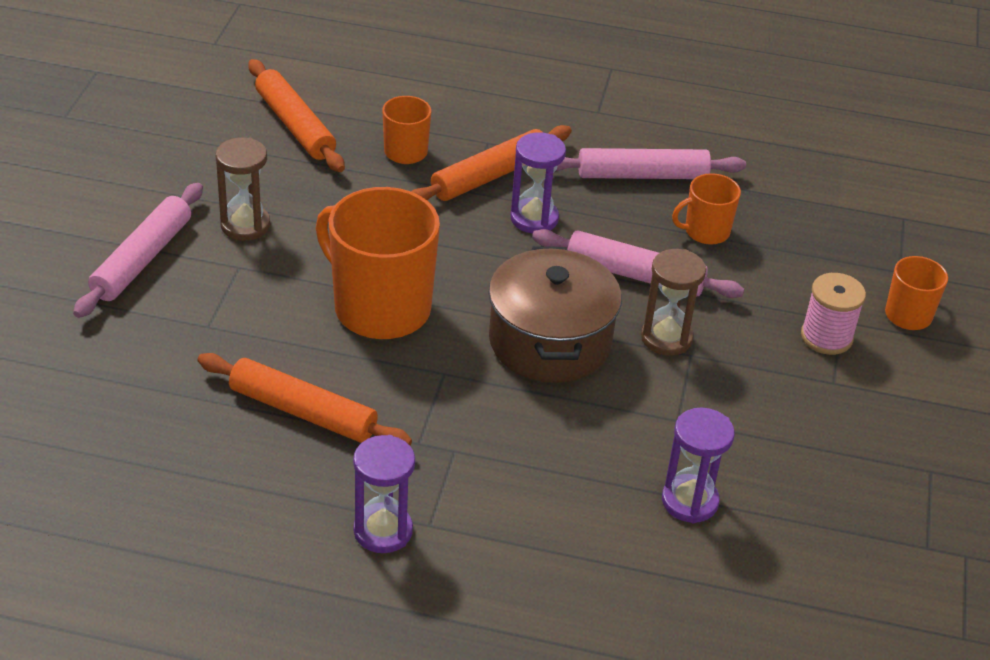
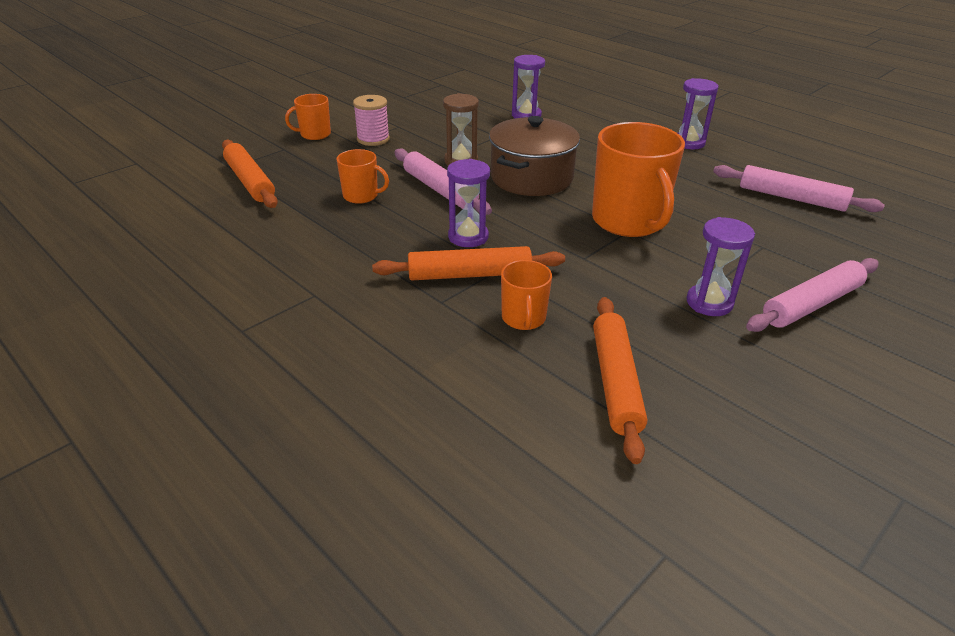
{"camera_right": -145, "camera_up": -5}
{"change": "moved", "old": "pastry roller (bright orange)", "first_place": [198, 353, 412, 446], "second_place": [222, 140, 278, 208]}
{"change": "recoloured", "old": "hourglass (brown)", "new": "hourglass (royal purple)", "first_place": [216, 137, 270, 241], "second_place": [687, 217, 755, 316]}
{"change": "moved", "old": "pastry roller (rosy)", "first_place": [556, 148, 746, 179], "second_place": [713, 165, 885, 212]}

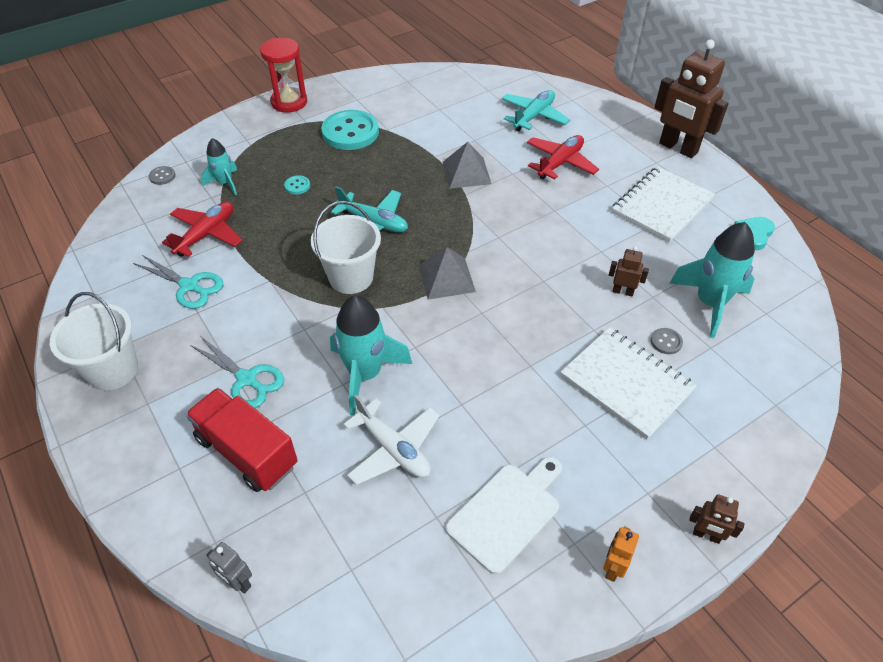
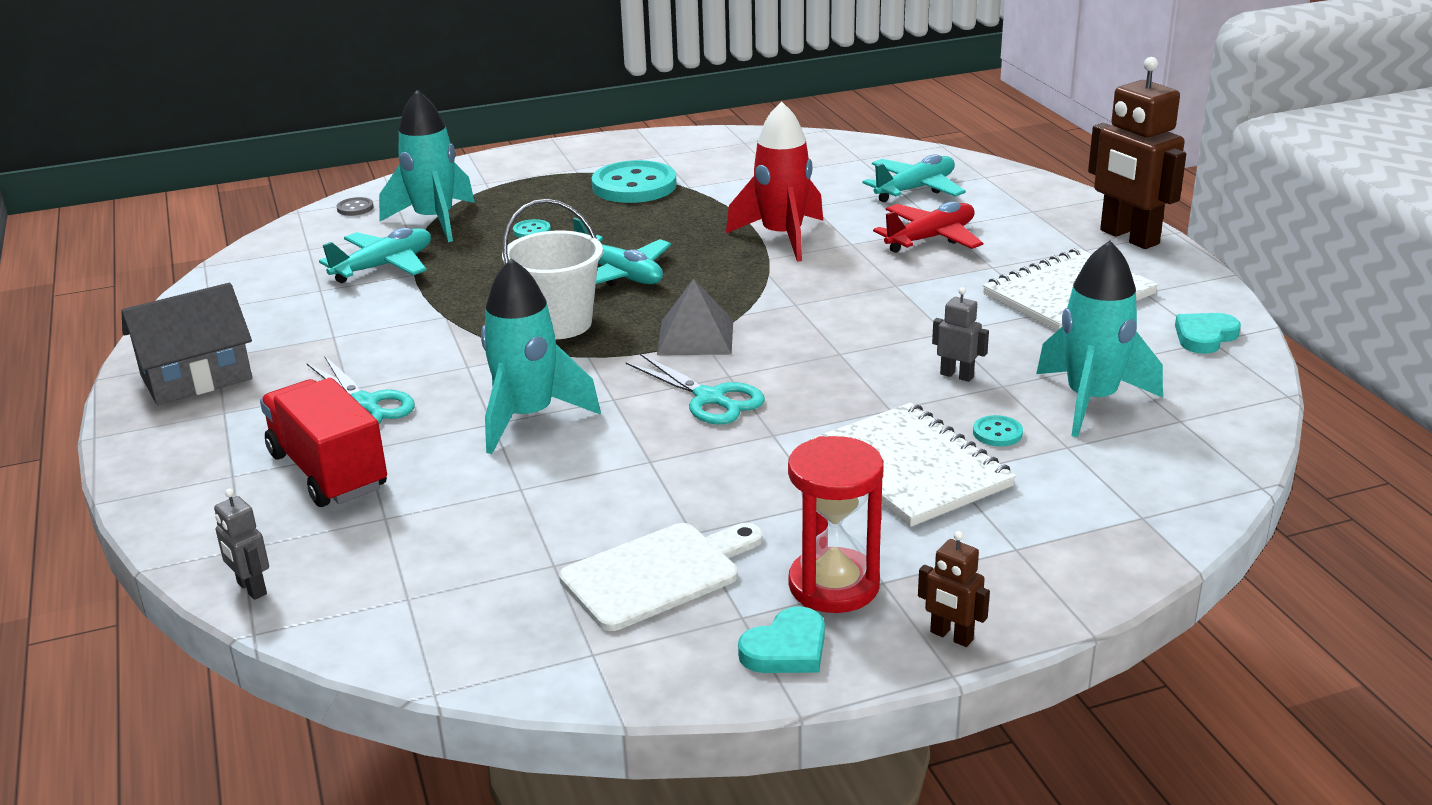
{"camera_right": 15, "camera_up": -20}
{"change": "replaced", "old": "bucket (white)", "new": "toy house (gray)", "first_place": [50, 292, 138, 391], "second_place": [121, 283, 252, 405]}
{"change": "moved", "old": "scissors (turquoise)", "first_place": [133, 255, 224, 309], "second_place": [626, 354, 765, 425]}
{"change": "recoloured", "old": "plane (scarlet)", "new": "plane (turquoise)", "first_place": [162, 202, 243, 257], "second_place": [319, 228, 431, 283]}
{"change": "resized", "old": "spaceship (turquoise)", "first_place": [201, 138, 238, 195], "second_place": [379, 90, 475, 242], "factor": 1.74}
{"change": "moved", "old": "hourglass (scarlet)", "first_place": [260, 38, 307, 113], "second_place": [788, 436, 884, 613]}
{"change": "removed", "old": "plane (white)", "first_place": [343, 395, 440, 485]}
{"change": "replaced", "old": "pyramid shape (gray)", "new": "spaceship (scarlet)", "first_place": [443, 142, 491, 189], "second_place": [726, 101, 823, 262]}
{"change": "replaced", "old": "robot (bright orange)", "new": "love heart (turquoise)", "first_place": [603, 526, 639, 582], "second_place": [738, 606, 825, 673]}
{"change": "recoloured", "old": "robot (brown)", "new": "robot (gray)", "first_place": [609, 246, 649, 296], "second_place": [932, 287, 989, 382]}
{"change": "recoloured", "old": "sewing button (gray)", "new": "sewing button (turquoise)", "first_place": [651, 328, 683, 354], "second_place": [973, 415, 1023, 447]}

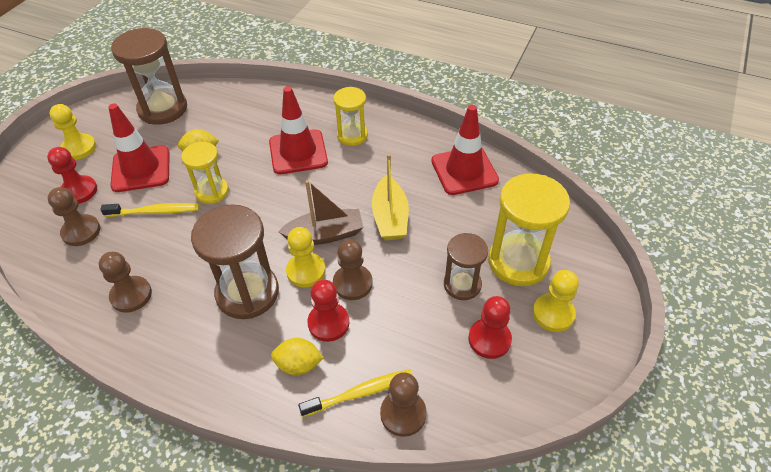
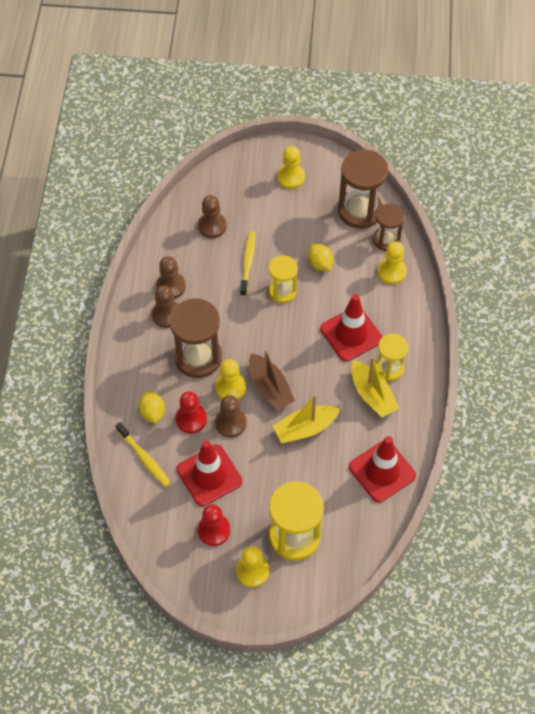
{"camera_right": 70, "camera_up": 10}
{"change": "removed", "old": "chess pawn (scarlet)", "first_place": [47, 147, 97, 204]}
{"change": "turned", "old": "dental brush (golden)", "first_place": [100, 203, 199, 217], "second_place": [240, 231, 256, 297], "degrees": -150}
{"change": "moved", "old": "safety cone (scarlet)", "first_place": [108, 104, 170, 192], "second_place": [177, 440, 242, 506]}
{"change": "moved", "old": "chess pawn (brown)", "first_place": [380, 372, 427, 437], "second_place": [152, 285, 178, 328]}
{"change": "moved", "old": "hourglass (brown)", "first_place": [444, 233, 488, 300], "second_place": [373, 204, 404, 251]}
{"change": "added", "new": "boat (golden)", "second_place": [351, 356, 399, 417]}
{"change": "added", "new": "chess pawn (golden)", "second_place": [377, 241, 407, 284]}

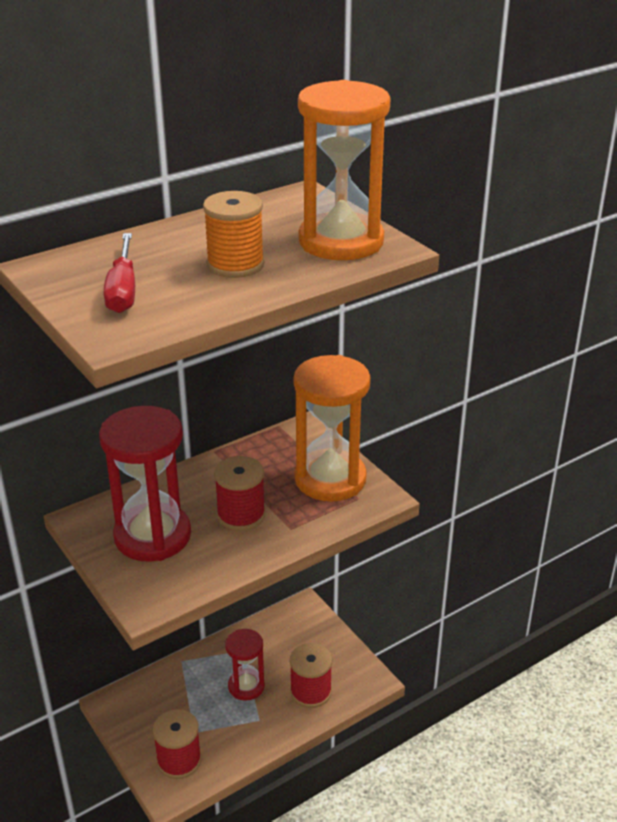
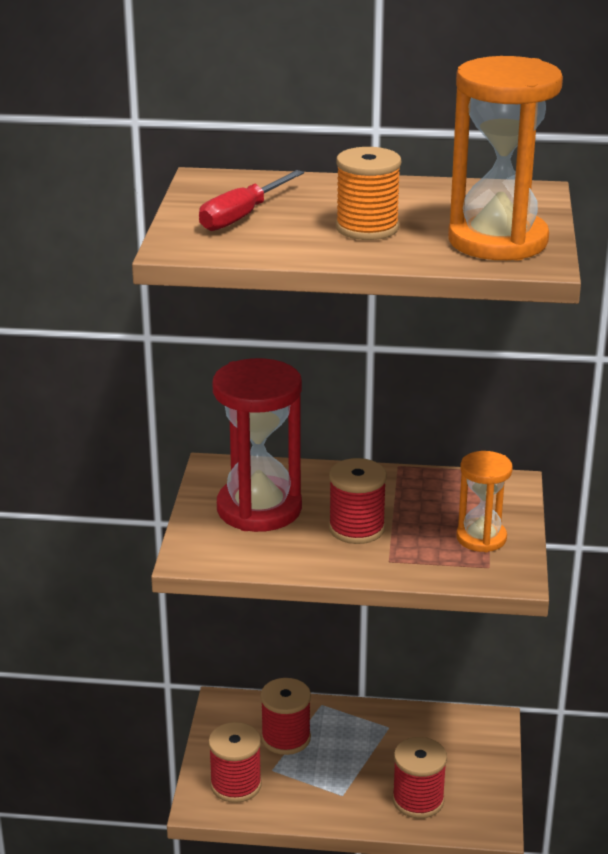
{"camera_right": 40, "camera_up": -5}
{"change": "removed", "old": "hourglass (scarlet)", "first_place": [225, 629, 265, 701]}
{"change": "resized", "old": "hourglass (bright orange)", "first_place": [294, 355, 370, 501], "second_place": [456, 451, 513, 552], "factor": 0.57}
{"change": "added", "new": "reel of thread (scarlet)", "second_place": [260, 678, 311, 755]}

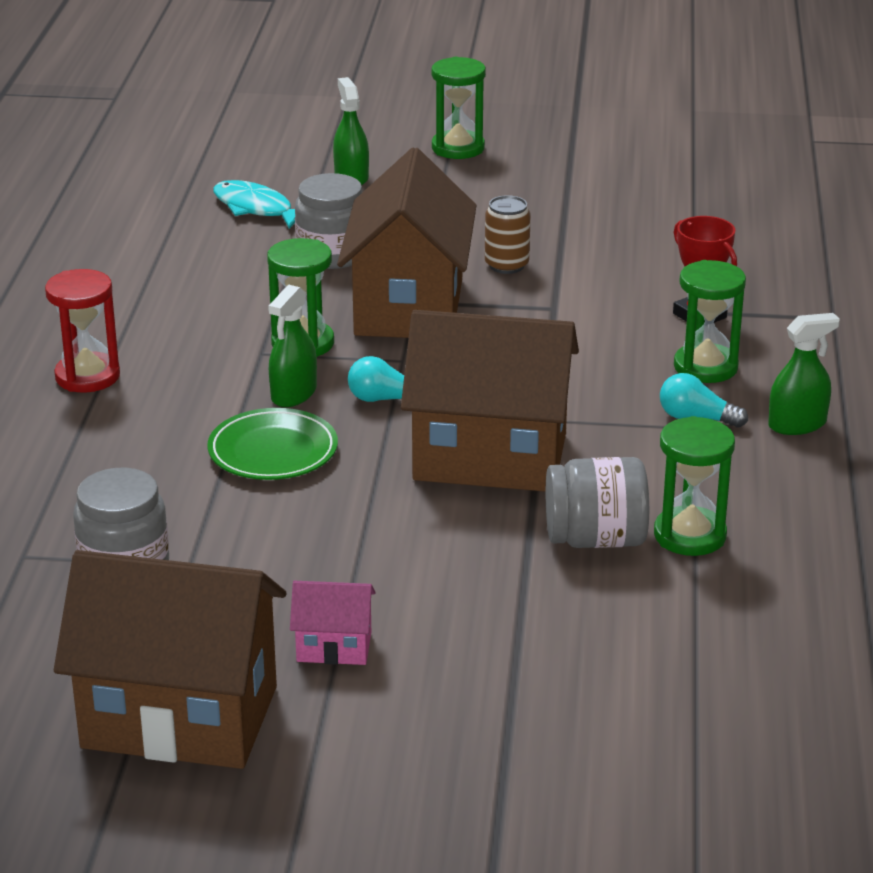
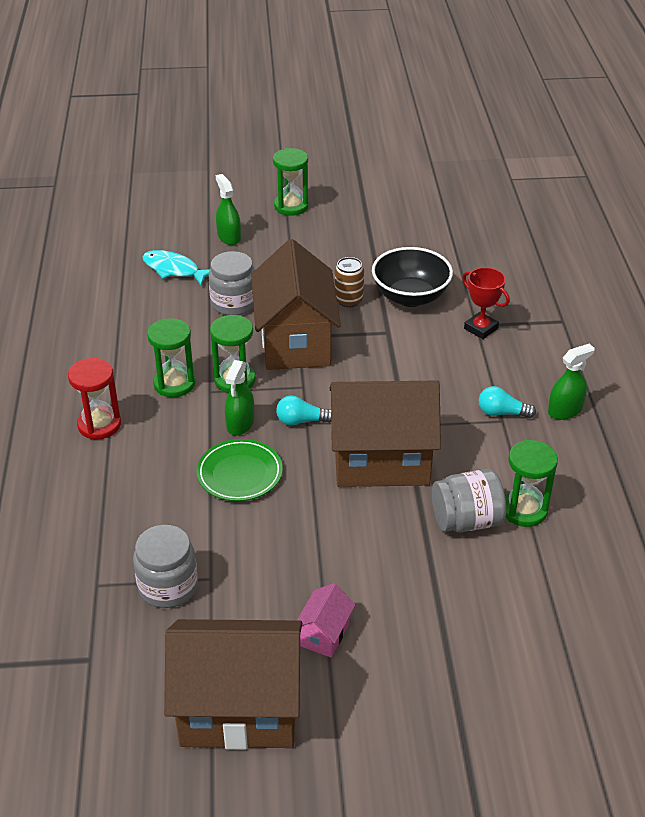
{"camera_right": -10, "camera_up": 10}
{"change": "turned", "old": "toy house (rosy)", "first_place": [290, 581, 376, 665], "second_place": [297, 583, 355, 658], "degrees": -60}
{"change": "moved", "old": "hourglass (leaf-green)", "first_place": [674, 260, 746, 383], "second_place": [147, 318, 195, 397]}
{"change": "added", "new": "serving bowl (black)", "second_place": [372, 247, 453, 307]}

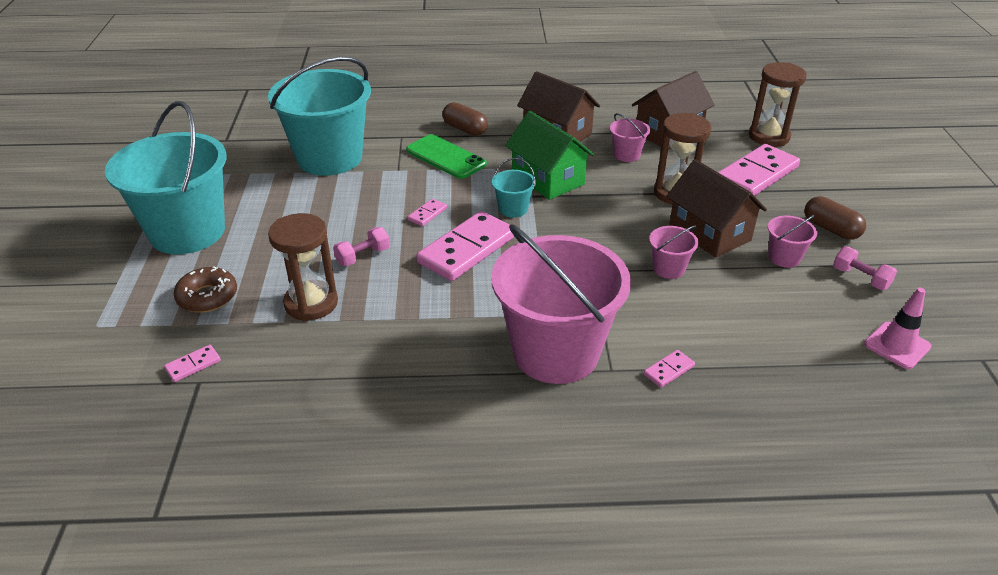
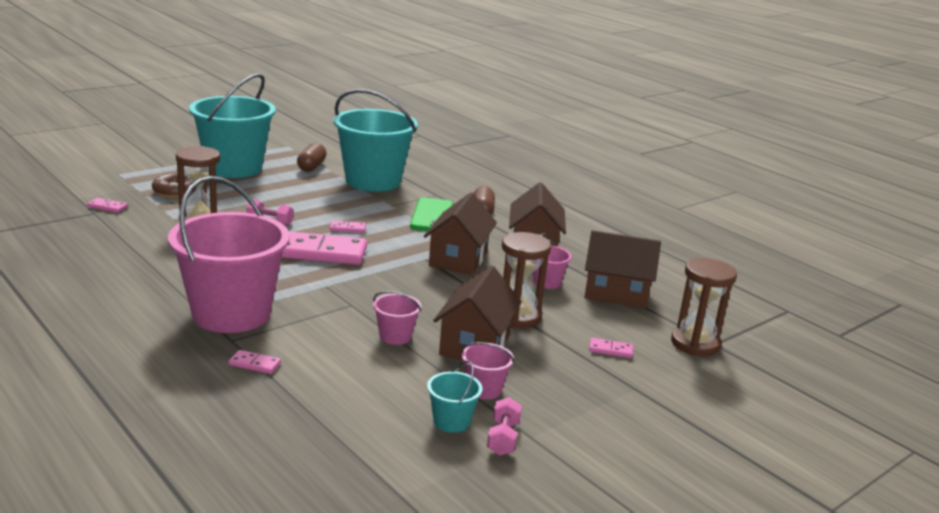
{"camera_right": 50, "camera_up": -15}
{"change": "moved", "old": "bucket (turquoise)", "first_place": [492, 158, 536, 218], "second_place": [427, 360, 483, 433]}
{"change": "recoloured", "old": "toy house (leaf-green)", "new": "toy house (brown)", "first_place": [505, 111, 594, 200], "second_place": [424, 192, 497, 275]}
{"change": "resized", "old": "domino (rosy)", "first_place": [718, 144, 800, 196], "second_place": [589, 338, 633, 358], "factor": 0.43}
{"change": "moved", "old": "pill (brown)", "first_place": [804, 196, 866, 240], "second_place": [297, 143, 327, 172]}
{"change": "removed", "old": "safety cone (rosy)", "first_place": [864, 288, 932, 369]}

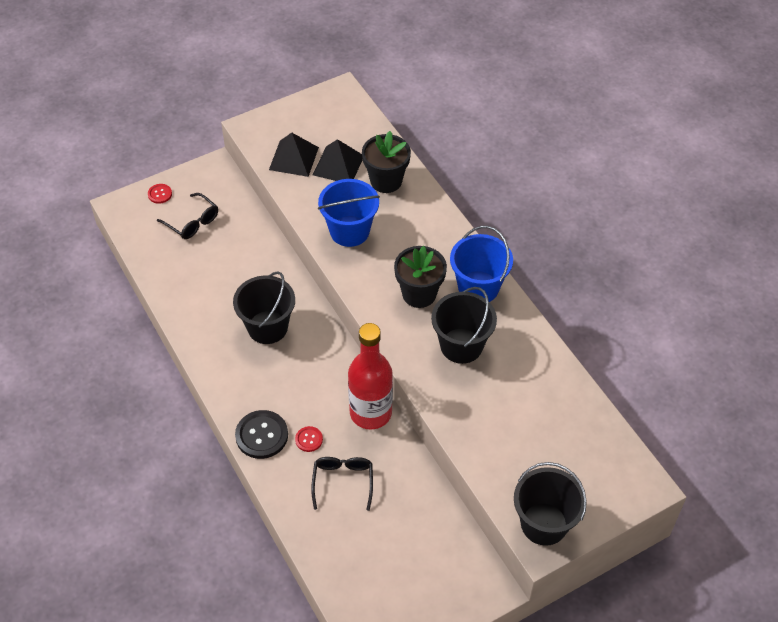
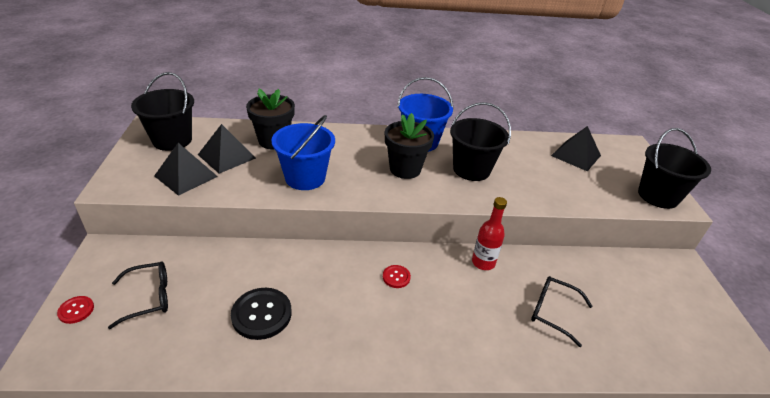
{"camera_right": -65, "camera_up": -15}
{"change": "moved", "old": "bucket (black)", "first_place": [233, 271, 295, 344], "second_place": [131, 72, 194, 151]}
{"change": "moved", "old": "sewing button (black)", "first_place": [235, 410, 288, 459], "second_place": [231, 288, 292, 340]}
{"change": "moved", "old": "sewing button (scarlet)", "first_place": [295, 426, 323, 452], "second_place": [383, 265, 411, 288]}
{"change": "resized", "old": "drink bottle (scarlet)", "first_place": [348, 323, 393, 430], "second_place": [472, 197, 507, 270], "factor": 0.58}
{"change": "added", "new": "pyramid shape (black)", "second_place": [551, 126, 601, 171]}

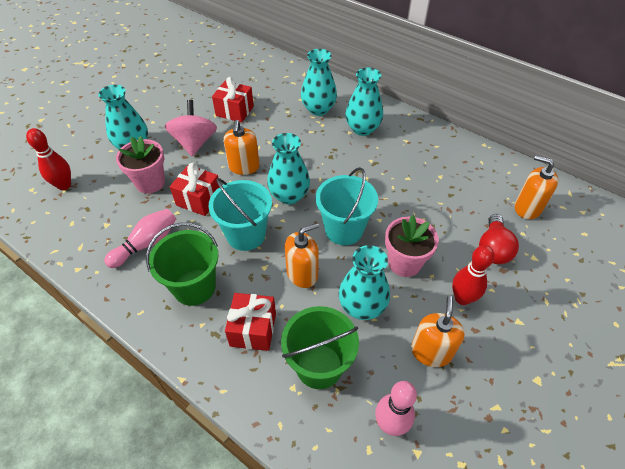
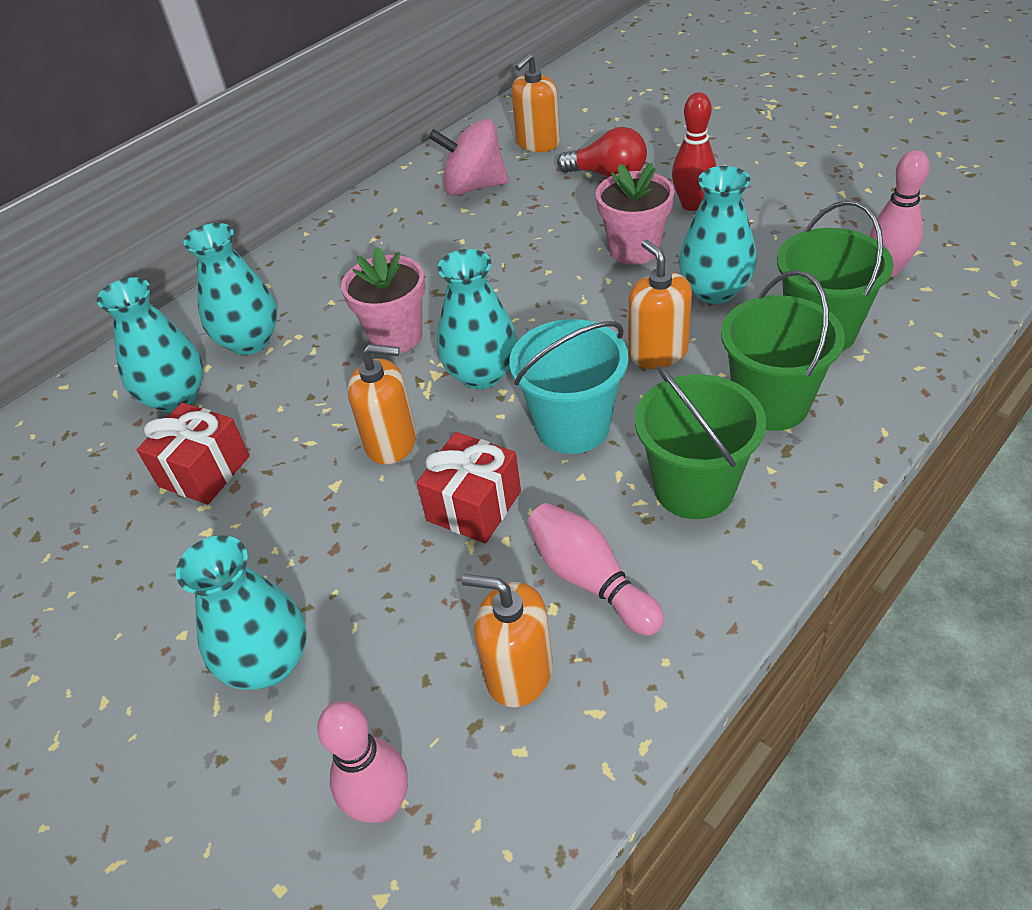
{"camera_right": -80, "camera_up": -5}
{"change": "recoloured", "old": "tenpin (scarlet)", "new": "tenpin (rosy)", "first_place": [26, 128, 71, 190], "second_place": [317, 701, 408, 823]}
{"change": "moved", "old": "potted plant (rosy)", "first_place": [116, 136, 165, 194], "second_place": [341, 247, 425, 353]}
{"change": "moved", "old": "toy top (rosy)", "first_place": [165, 100, 217, 156], "second_place": [429, 119, 509, 196]}
{"change": "replaced", "old": "wrapped gift (scarlet)", "new": "bucket (leaf-green)", "first_place": [225, 293, 276, 351], "second_place": [721, 270, 845, 431]}
{"change": "removed", "old": "bucket (turquoise)", "first_place": [316, 167, 378, 245]}
{"change": "moved", "old": "vase (turquoise)", "first_place": [345, 68, 383, 136], "second_place": [97, 277, 204, 413]}
{"change": "moved", "old": "pump bottle (bright orange)", "first_place": [411, 296, 465, 367], "second_place": [462, 574, 553, 708]}

